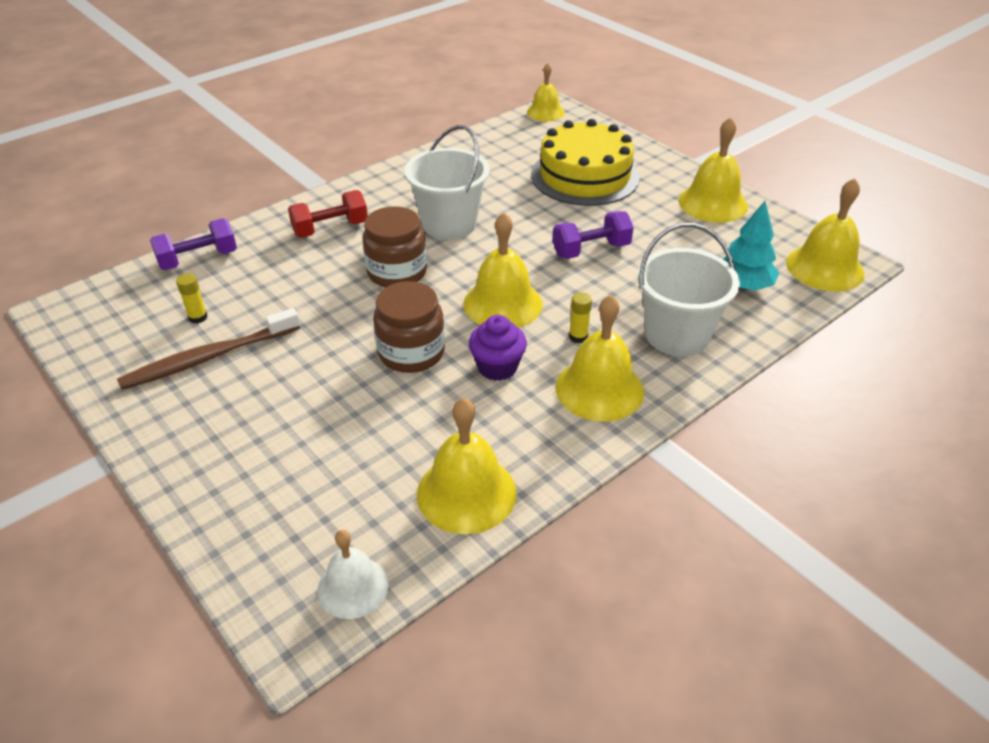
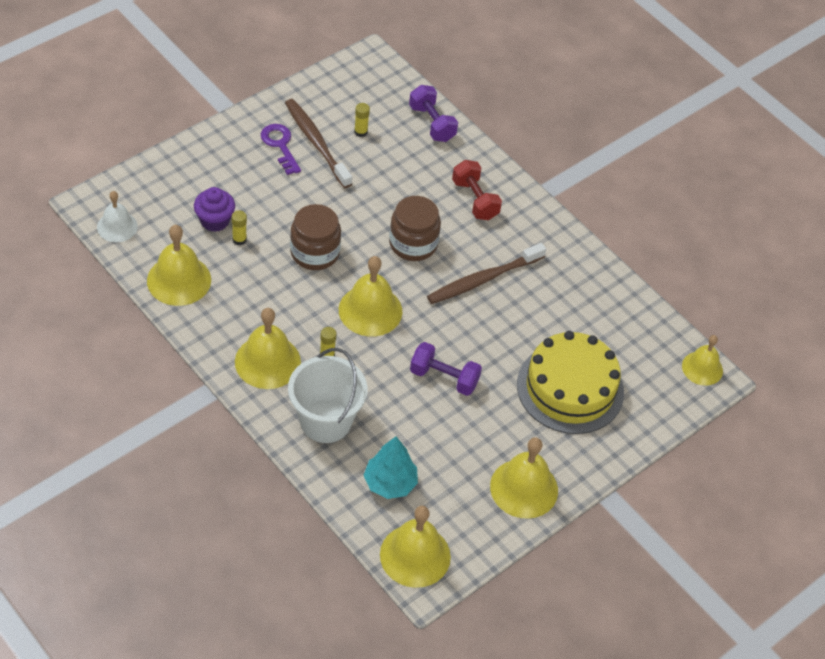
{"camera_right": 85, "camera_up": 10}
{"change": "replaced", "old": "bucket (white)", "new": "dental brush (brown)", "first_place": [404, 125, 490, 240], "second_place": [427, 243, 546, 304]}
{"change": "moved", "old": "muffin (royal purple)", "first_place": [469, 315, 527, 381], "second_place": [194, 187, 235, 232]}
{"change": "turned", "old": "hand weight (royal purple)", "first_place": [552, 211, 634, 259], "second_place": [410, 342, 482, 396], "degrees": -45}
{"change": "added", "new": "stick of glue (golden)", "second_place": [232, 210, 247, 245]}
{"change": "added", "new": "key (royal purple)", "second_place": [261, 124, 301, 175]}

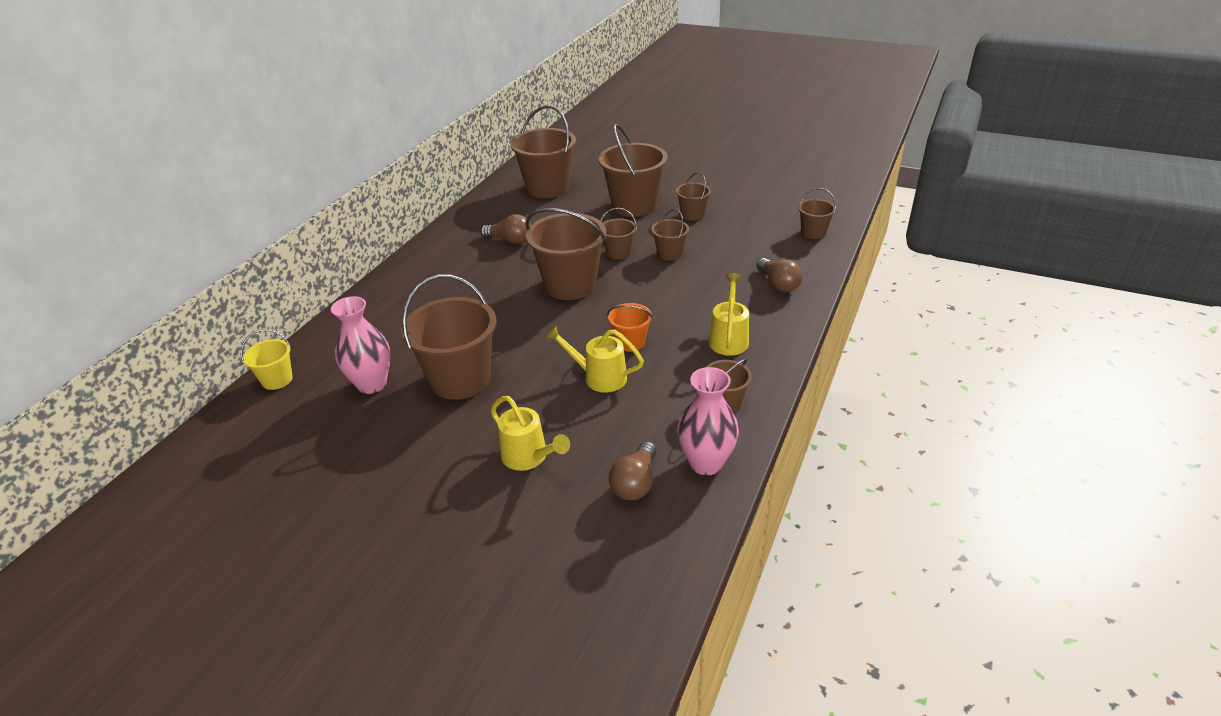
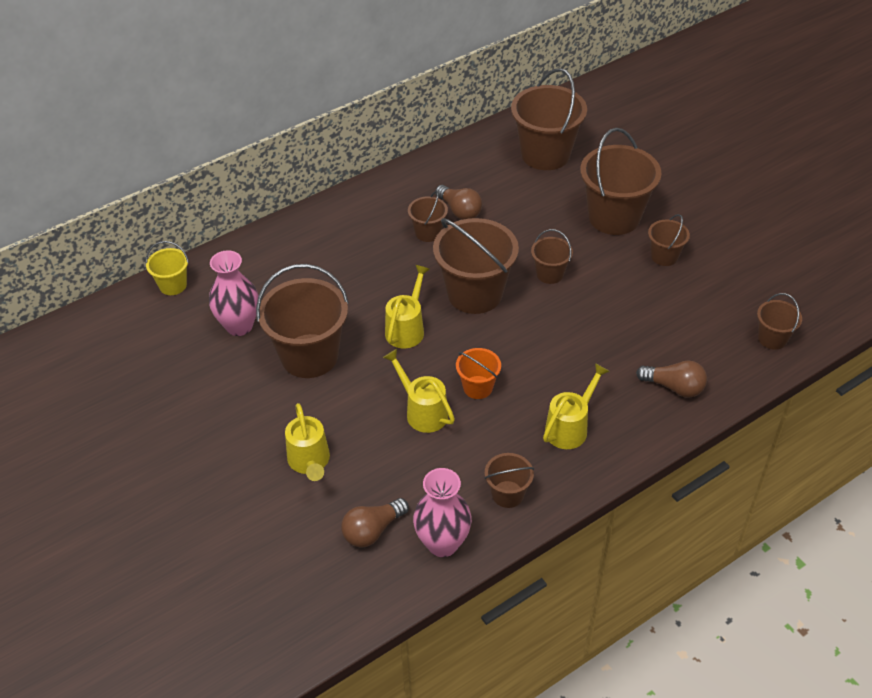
{"camera_right": 30, "camera_up": 10}
{"change": "moved", "old": "bucket (brown)", "first_place": [651, 209, 689, 261], "second_place": [408, 191, 448, 242]}
{"change": "turned", "old": "light bulb (brown)", "first_place": [756, 258, 803, 292], "second_place": [636, 360, 707, 398], "degrees": -75}
{"change": "added", "new": "watering pot (golden)", "second_place": [385, 265, 430, 349]}

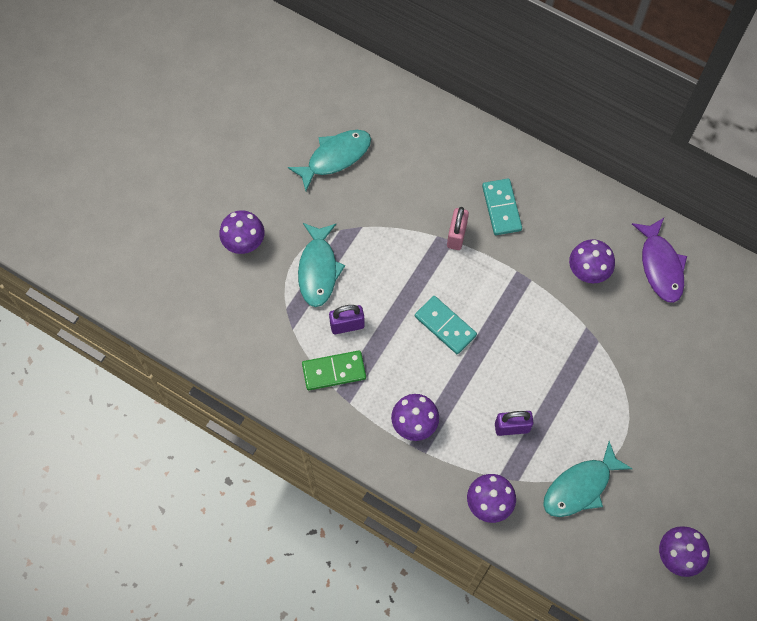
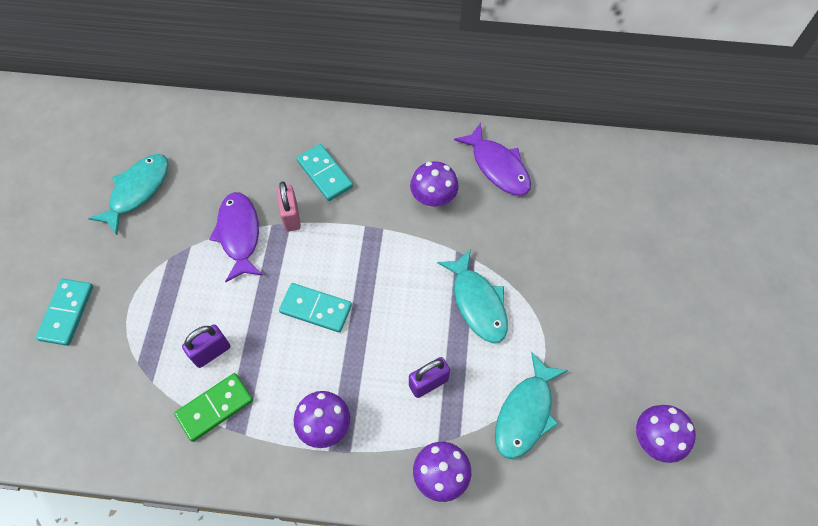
{"camera_right": -25, "camera_up": -5}
{"change": "replaced", "old": "toadstool (royal purple)", "new": "domino (turquoise)", "first_place": [219, 210, 265, 254], "second_place": [36, 279, 93, 346]}
{"change": "moved", "old": "fish figure (turquoise)", "first_place": [298, 223, 345, 307], "second_place": [437, 249, 508, 343]}
{"change": "added", "new": "fish figure (royal purple)", "second_place": [209, 192, 263, 282]}

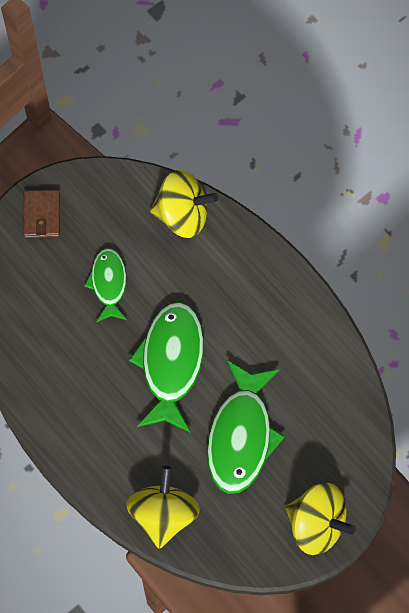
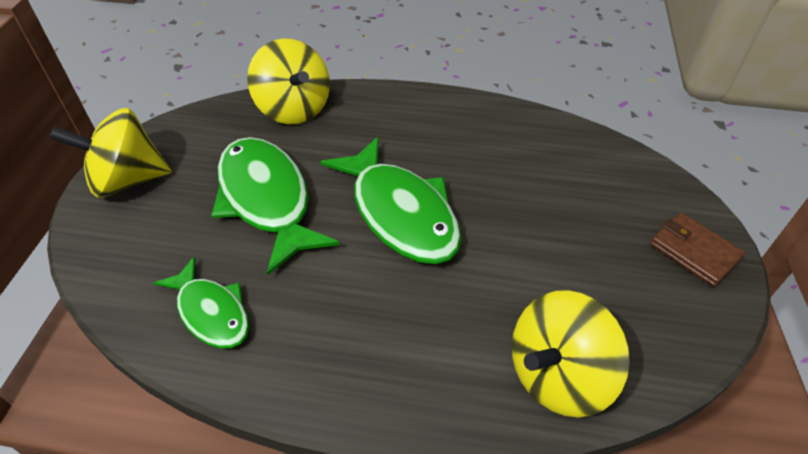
{"camera_right": 140, "camera_up": -20}
{"change": "moved", "old": "fish figure (leaf-green)", "first_place": [84, 248, 127, 322], "second_place": [153, 257, 249, 348]}

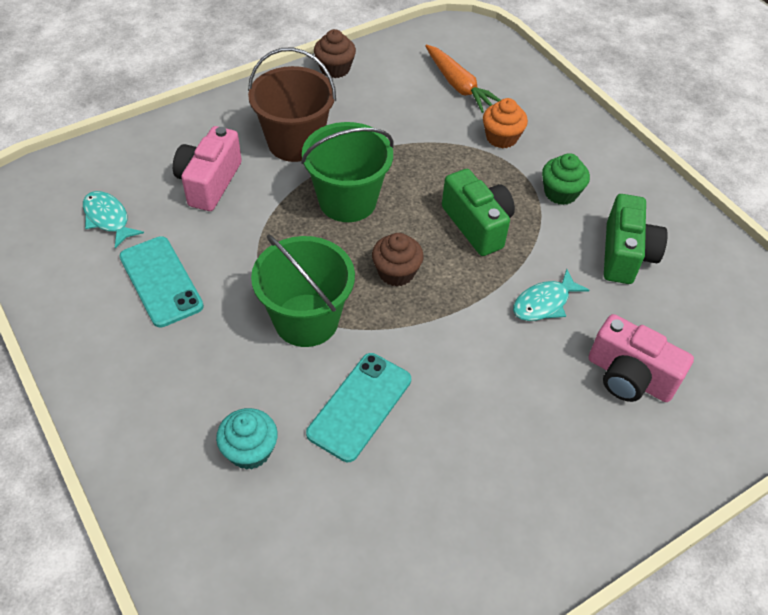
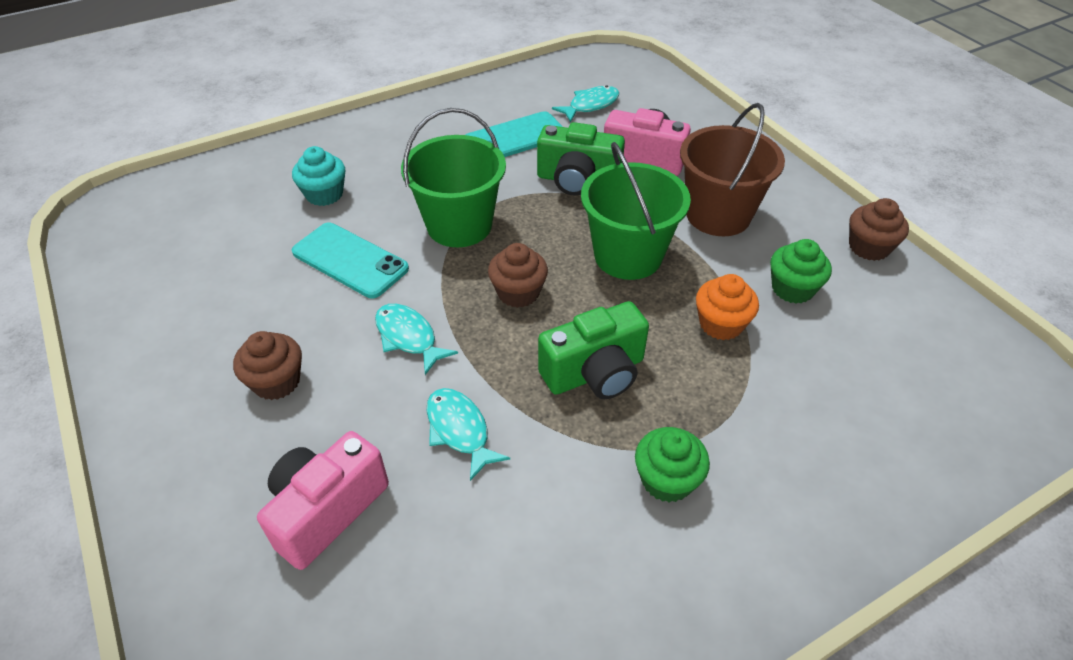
{"camera_right": 95, "camera_up": -5}
{"change": "removed", "old": "root vegetable (bright orange)", "first_place": [425, 44, 501, 113]}
{"change": "moved", "old": "muffin (bright orange)", "first_place": [483, 98, 528, 148], "second_place": [696, 274, 759, 340]}
{"change": "moved", "old": "photo camera (leaf-green)", "first_place": [604, 194, 668, 284], "second_place": [537, 122, 625, 195]}
{"change": "added", "new": "muffin (brown)", "second_place": [233, 331, 302, 400]}
{"change": "added", "new": "fish figure (turquoise)", "second_place": [375, 304, 458, 375]}
{"change": "added", "new": "muffin (leaf-green)", "second_place": [770, 239, 832, 303]}

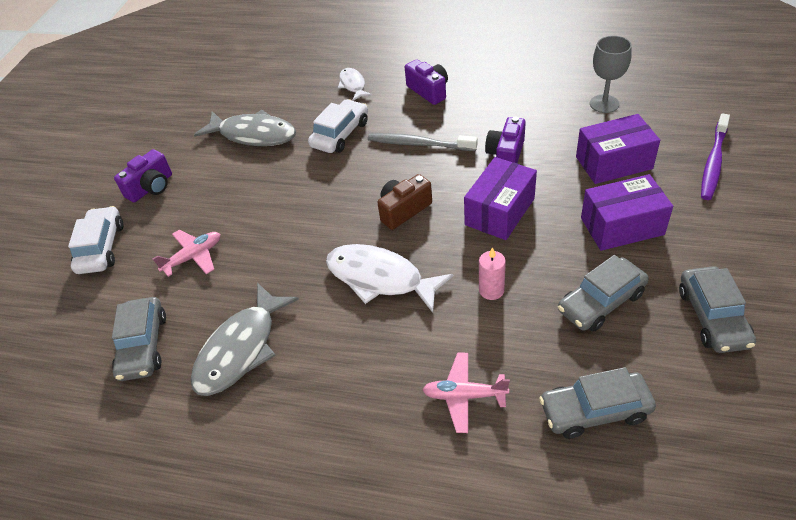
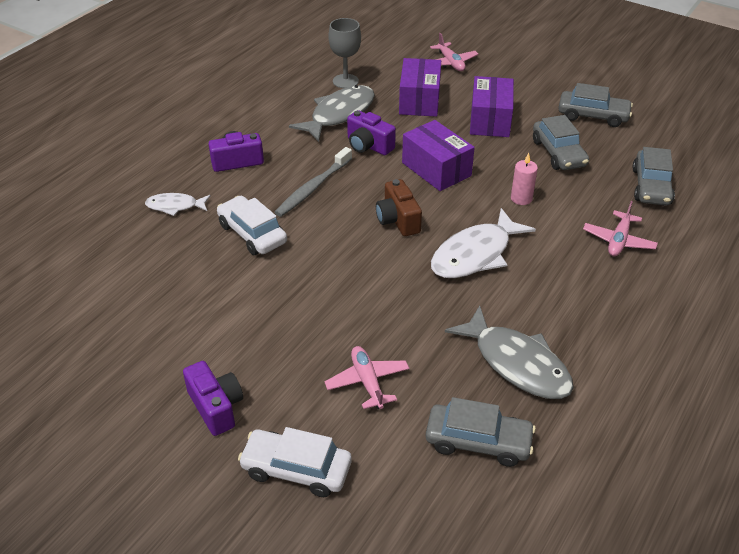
{"camera_right": -75, "camera_up": -5}
{"change": "moved", "old": "fish figure (gray)", "first_place": [194, 110, 296, 146], "second_place": [289, 85, 375, 142]}
{"change": "replaced", "old": "dental brush (royal purple)", "new": "plane (rosy)", "first_place": [701, 113, 730, 200], "second_place": [430, 33, 479, 71]}

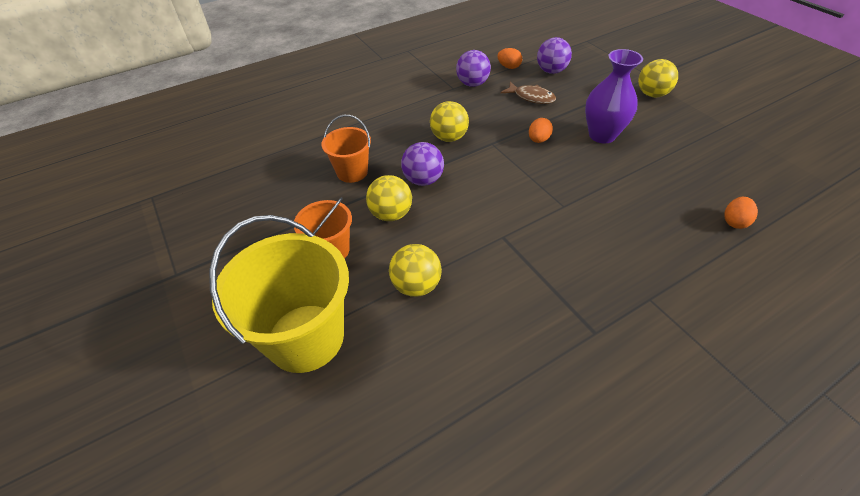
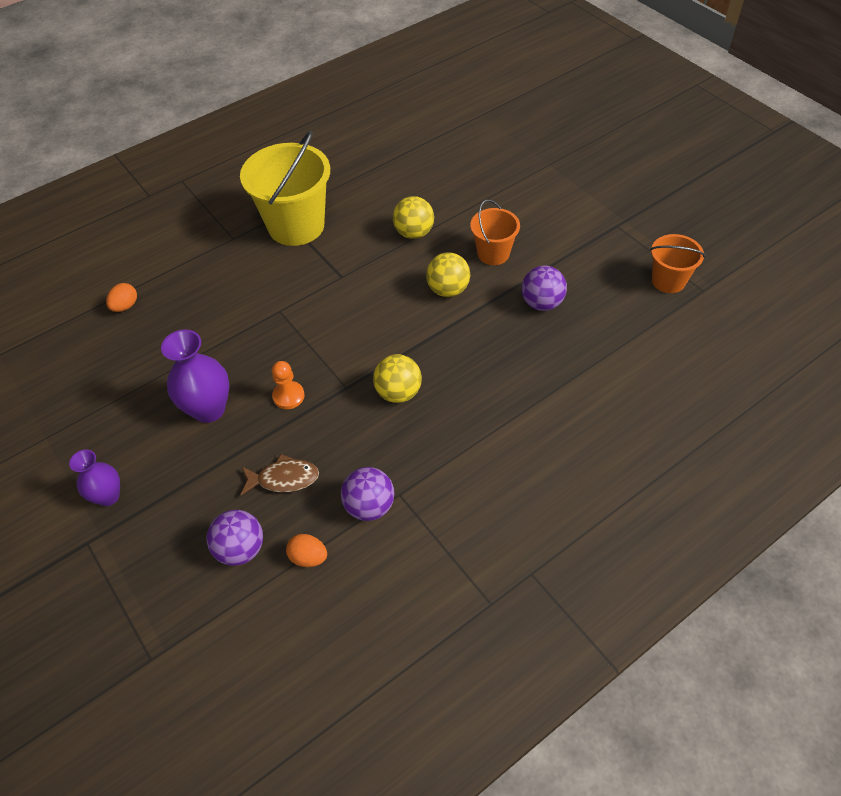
{"camera_right": 175, "camera_up": 5}
{"change": "moved", "old": "bucket (golden)", "first_place": [209, 215, 349, 373], "second_place": [240, 131, 330, 246]}
{"change": "moved", "old": "bucket (bright orange)", "first_place": [322, 115, 371, 183], "second_place": [650, 234, 705, 293]}
{"change": "moved", "old": "ball (royal purple)", "first_place": [401, 142, 444, 186], "second_place": [521, 266, 567, 311]}
{"change": "turned", "old": "fish figure (brown)", "first_place": [501, 81, 556, 104], "second_place": [241, 454, 319, 496], "degrees": 150}
{"change": "replaced", "old": "egg (bright orange)", "new": "chess pawn (bright orange)", "first_place": [529, 118, 553, 143], "second_place": [272, 361, 304, 409]}
{"change": "replaced", "old": "ball (golden)", "new": "vase (royal purple)", "first_place": [638, 59, 678, 97], "second_place": [69, 449, 120, 506]}

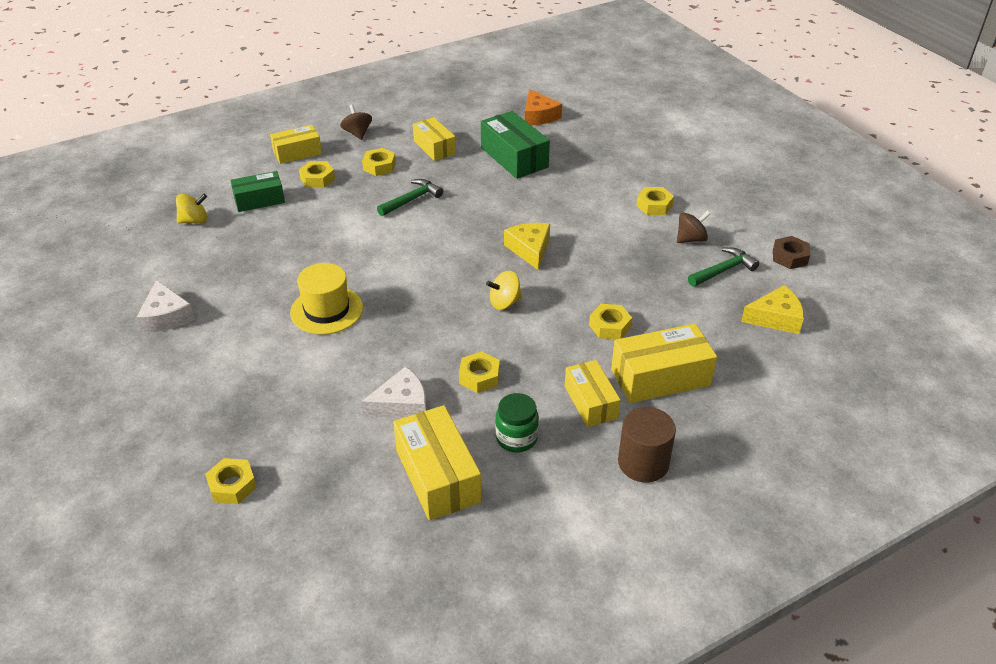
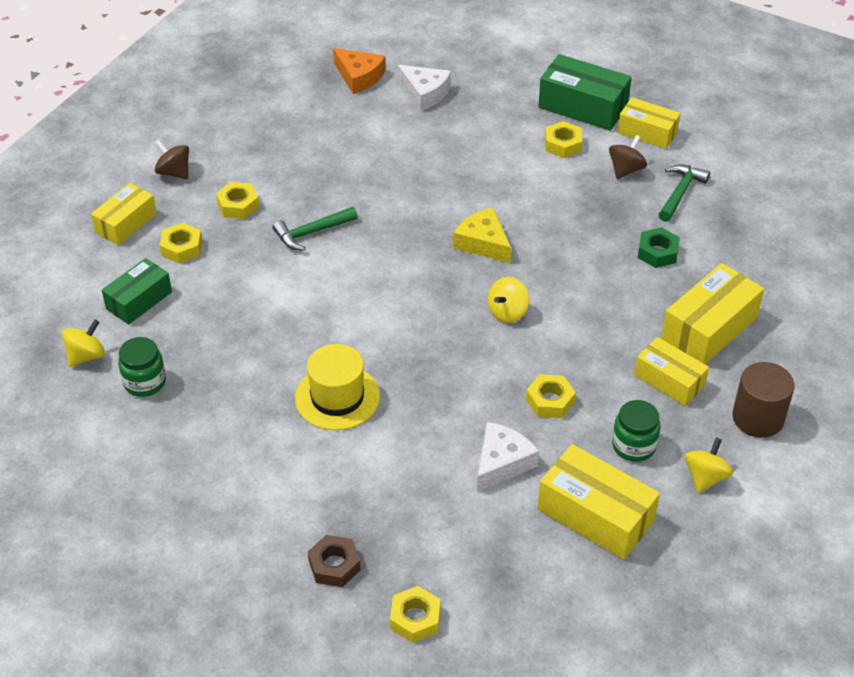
{"camera_right": -30, "camera_up": 5}
{"change": "moved", "old": "cheese (white)", "first_place": [137, 280, 195, 332], "second_place": [398, 65, 451, 111]}
{"change": "turned", "old": "claw hammer (leaf-green)", "first_place": [377, 179, 443, 216], "second_place": [273, 207, 358, 251], "degrees": -135}
{"change": "moved", "old": "box (golden)", "first_place": [413, 117, 456, 161], "second_place": [618, 97, 680, 149]}
{"change": "moved", "old": "box (leaf-green)", "first_place": [481, 111, 550, 179], "second_place": [538, 54, 632, 131]}
{"change": "removed", "old": "nut (golden)", "first_place": [589, 304, 632, 339]}
{"change": "removed", "old": "cheese (golden)", "first_place": [741, 285, 804, 334]}
{"change": "moved", "old": "nut (brown)", "first_place": [773, 236, 810, 269], "second_place": [308, 535, 361, 587]}
{"change": "added", "new": "jar (leaf-green)", "second_place": [118, 337, 166, 397]}
{"change": "added", "new": "nut (leaf-green)", "second_place": [638, 227, 680, 268]}
{"change": "added", "new": "toy top (golden)", "second_place": [685, 437, 733, 493]}

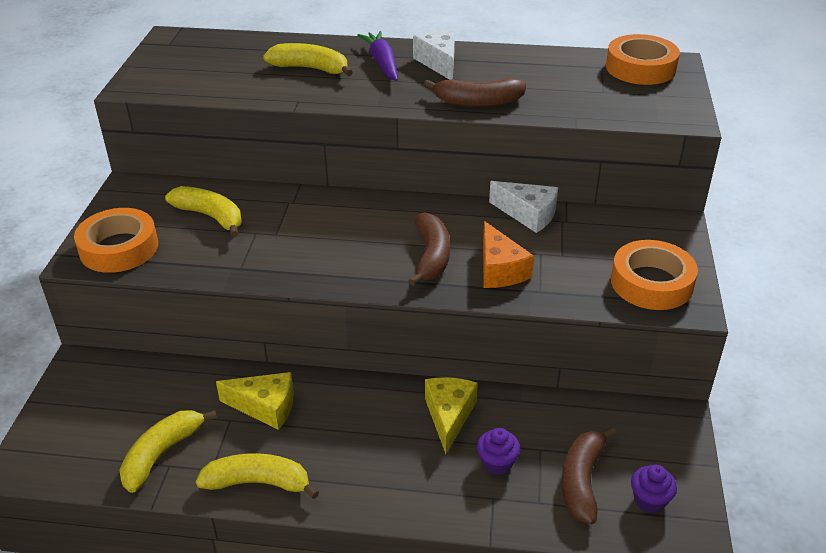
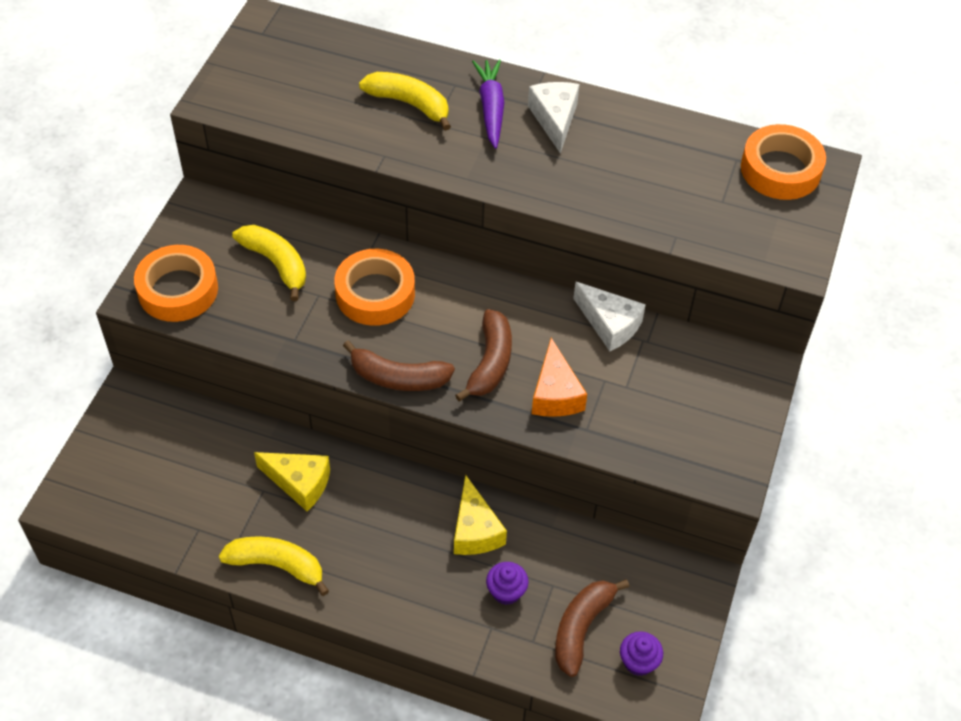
{"camera_right": 10, "camera_up": 15}
{"change": "removed", "old": "banana (golden)", "first_place": [120, 410, 217, 493]}
{"change": "moved", "old": "banana (brown)", "first_place": [424, 78, 526, 107], "second_place": [343, 341, 455, 391]}
{"change": "turned", "old": "cheese (golden)", "first_place": [425, 377, 478, 454], "second_place": [454, 475, 507, 555], "degrees": 150}
{"change": "moved", "old": "sticky tape (bright orange)", "first_place": [611, 240, 698, 310], "second_place": [334, 249, 415, 326]}

